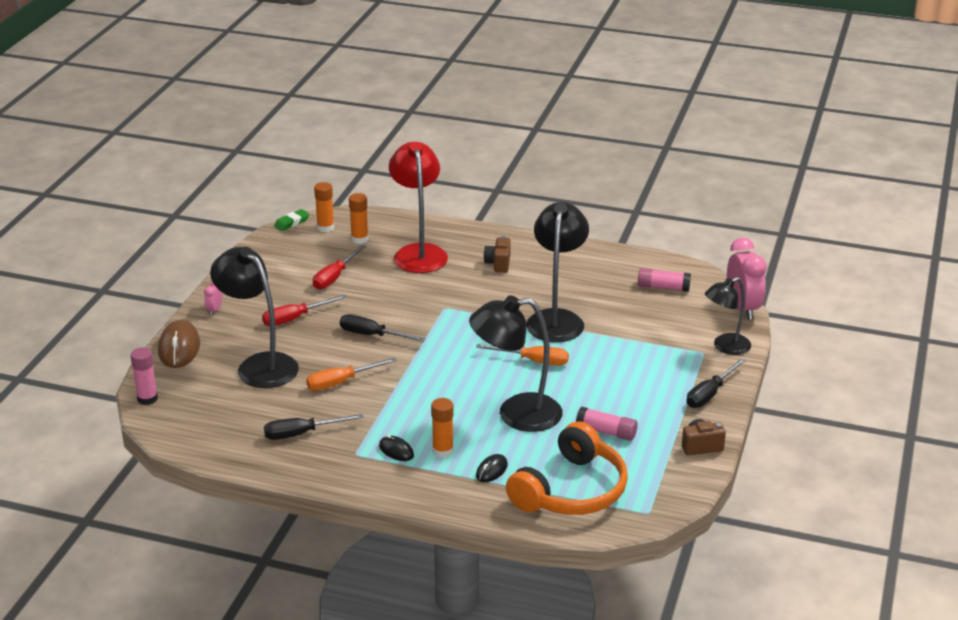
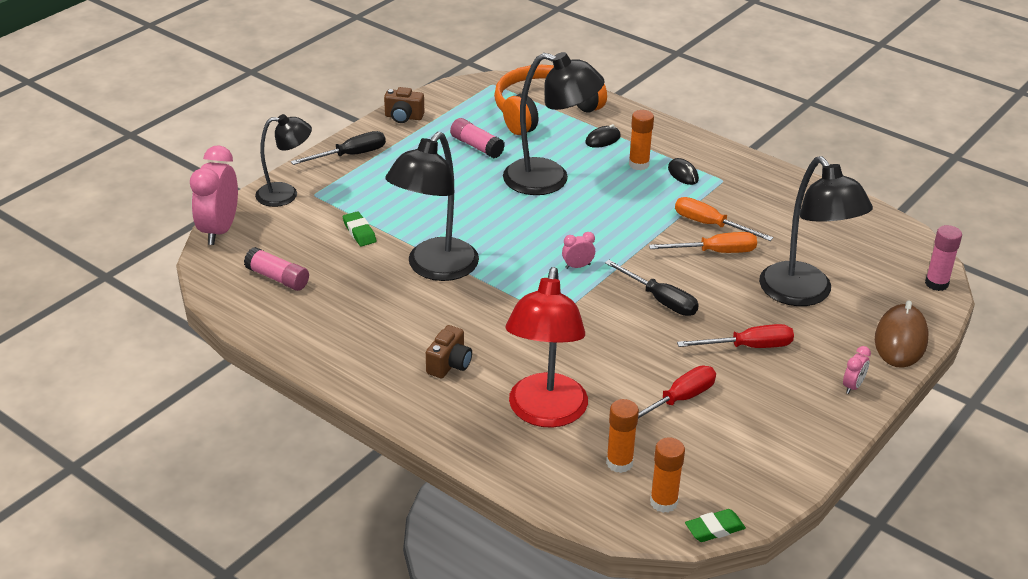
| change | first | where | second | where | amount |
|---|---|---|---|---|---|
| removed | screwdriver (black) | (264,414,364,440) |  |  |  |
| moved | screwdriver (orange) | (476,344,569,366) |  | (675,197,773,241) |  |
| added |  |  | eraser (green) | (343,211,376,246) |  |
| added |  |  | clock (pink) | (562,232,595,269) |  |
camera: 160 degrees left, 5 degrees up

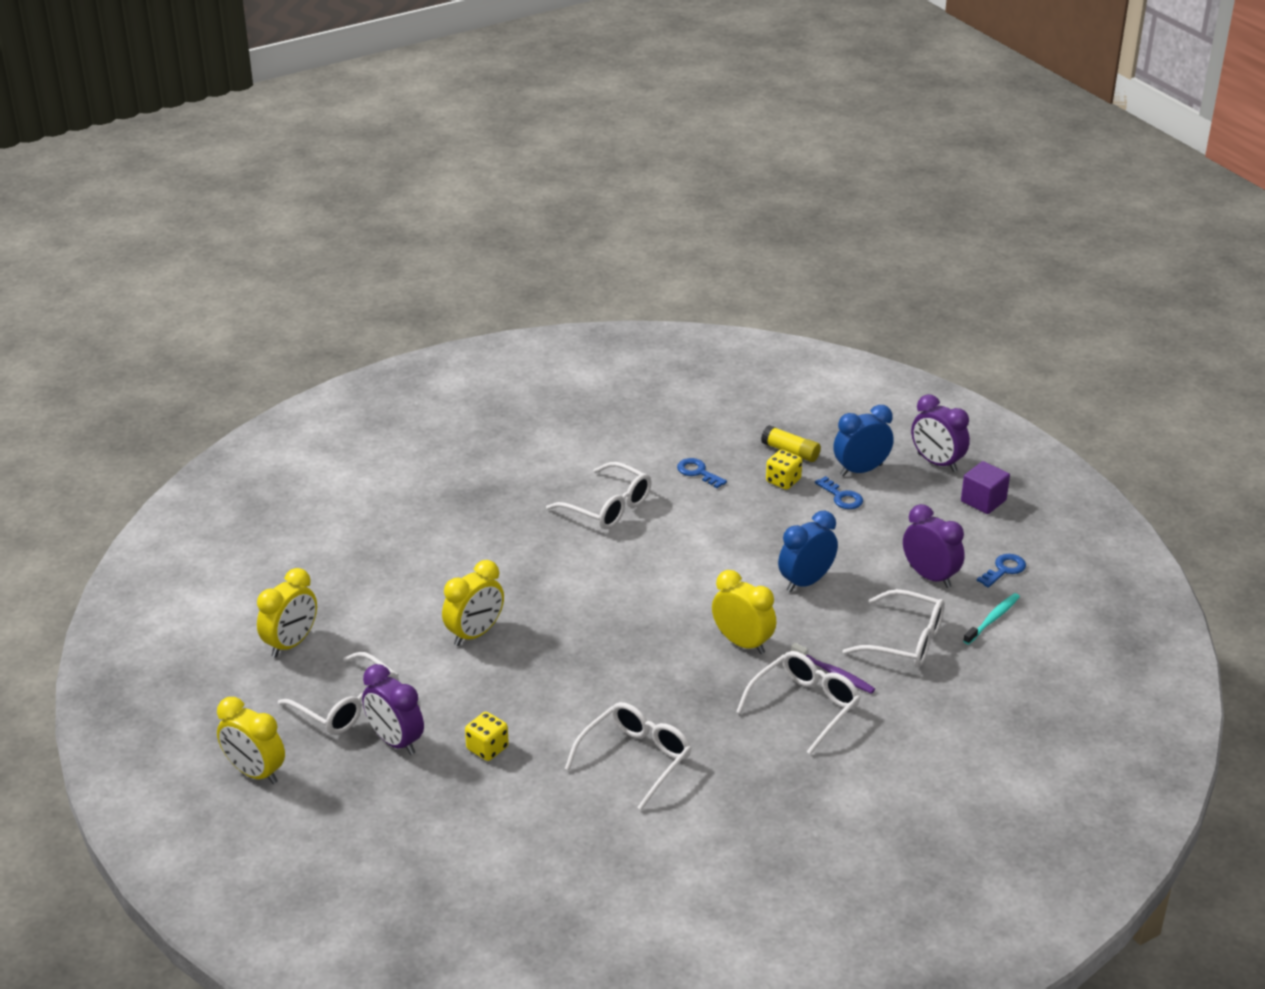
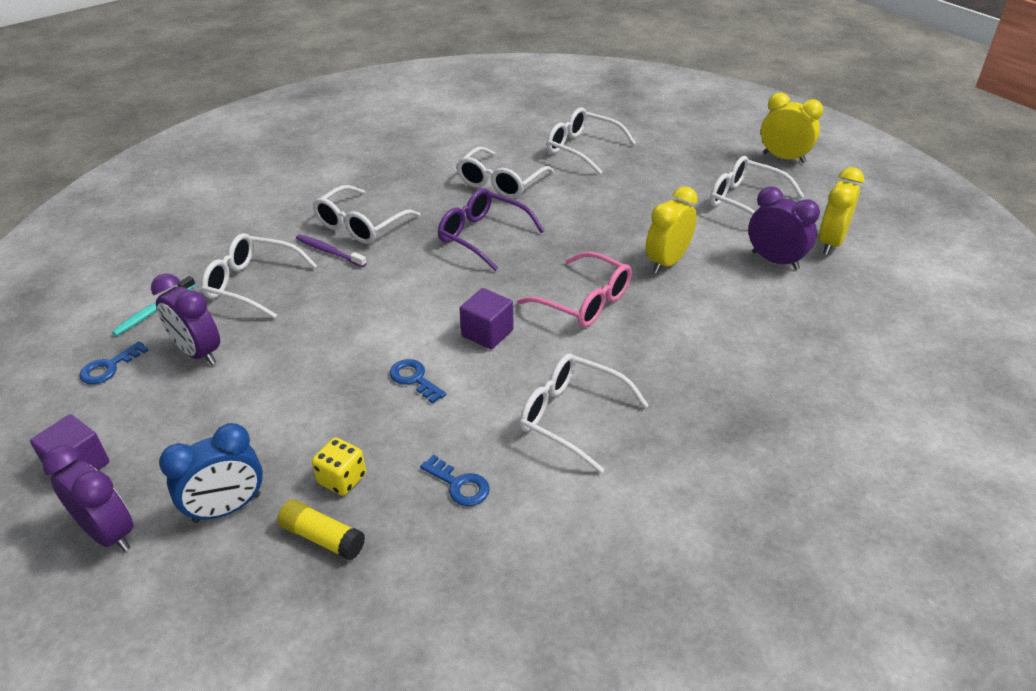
| change | first | where | second | where | amount |
|---|---|---|---|---|---|
| moved | clock (purple) | (362,664,424,755) |  | (748,186,820,270) |  |
| removed | dice (yellow) | (465,712,509,761) |  |  |  |
| removed | clock (yellow) | (712,570,776,654) |  |  |  |
| removed | clock (blue) | (778,511,838,592) |  |  |  |
| moved | key (blue) | (815,476,863,509) |  | (390,359,446,404) |  |
| added |  |  | glasses (purple) | (438,188,544,271) |  |
| added |  |  | cube (purple) | (459,288,514,350) |  |
| added |  |  | glasses (pink) | (517,251,632,327) |  |
| added |  |  | glasses (white) | (547,108,636,175) |  |
camera: 175 degrees right, 5 degrees up

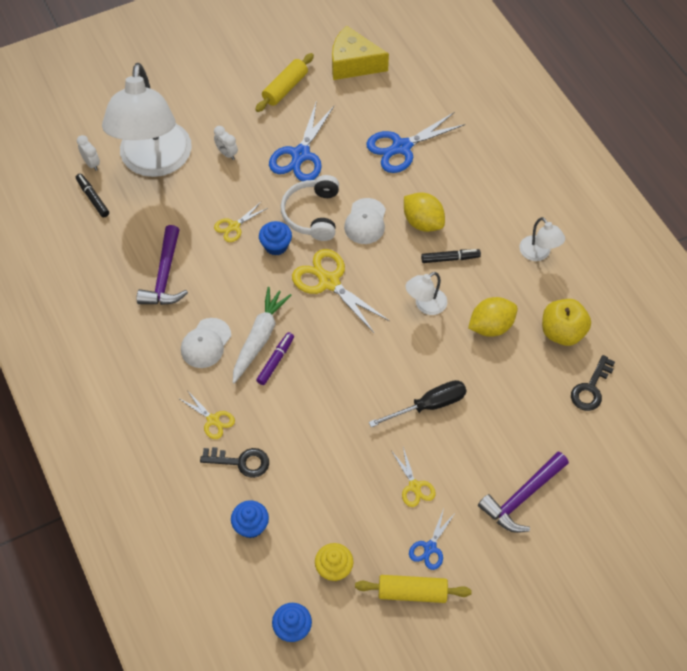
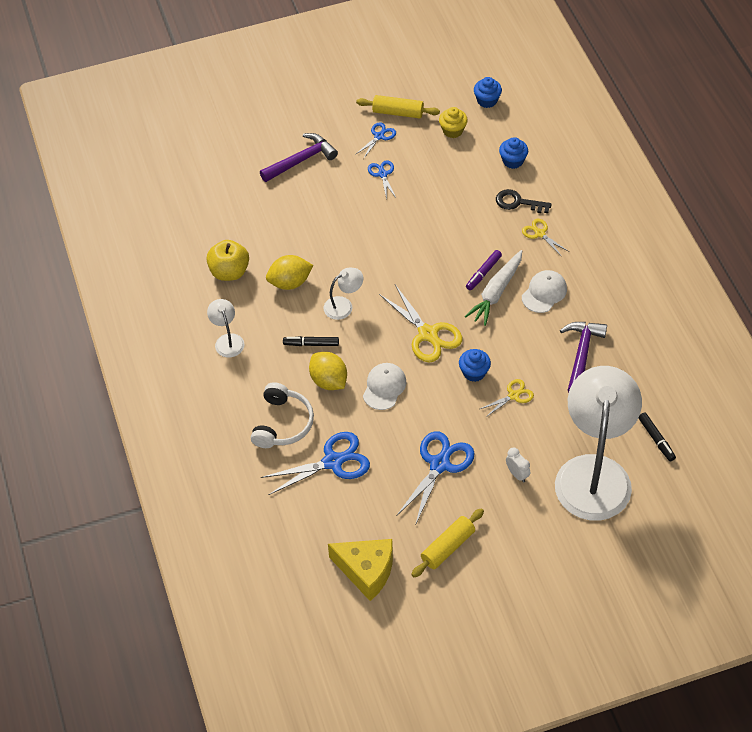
| change | first | where | second | where | amount |
|---|---|---|---|---|---|
| removed | clock (white) | (77,135,100,171) |  |  |  |
| moved | headphones (white) | (281,175,339,241) |  | (251,382,314,448) |  |
| removed | screwdriver (black) | (369,380,467,427) |  |  |  |
| recoloured | scissors (yellow) | (392,447,436,507) | scissors (blue) | (368,160,396,200) |  |
| removed | key (black) | (571,355,615,411) |  |  |  |
camera: 170 degrees left, 5 degrees down

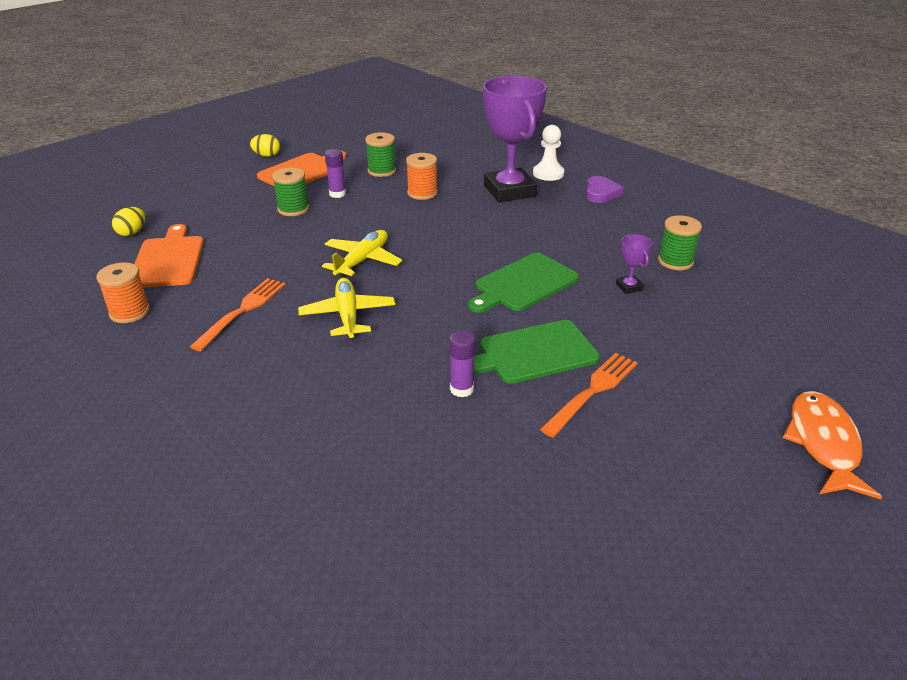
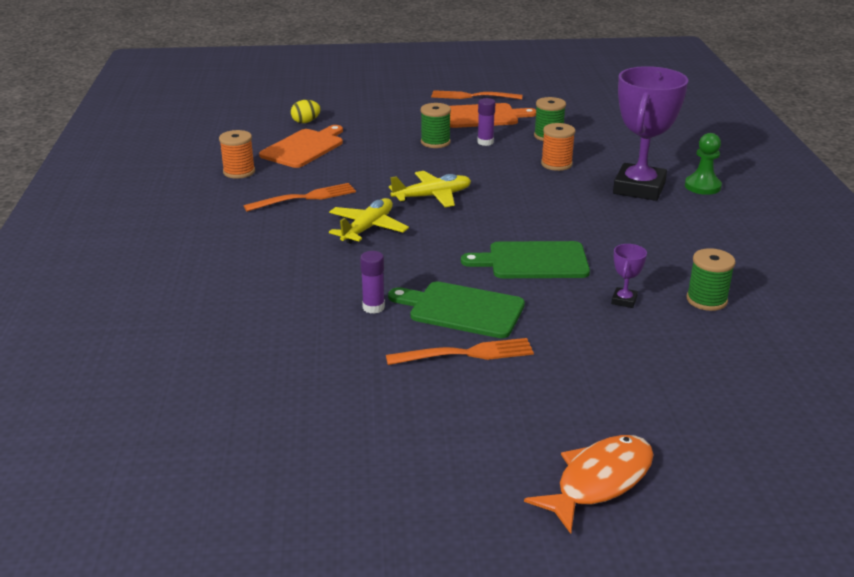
| change | first | where | second | where | amount |
|---|---|---|---|---|---|
| replaced | egg (yellow) | (250,134,280,157) | fork (orange) | (431,90,523,100) |  |
| recoloured | pawn (white) | (533,125,565,181) | pawn (green) | (685,133,722,195) |  |
| removed | heart (purple) | (586,176,624,203) |  |  |  |
camera: 40 degrees right, 5 degrees down

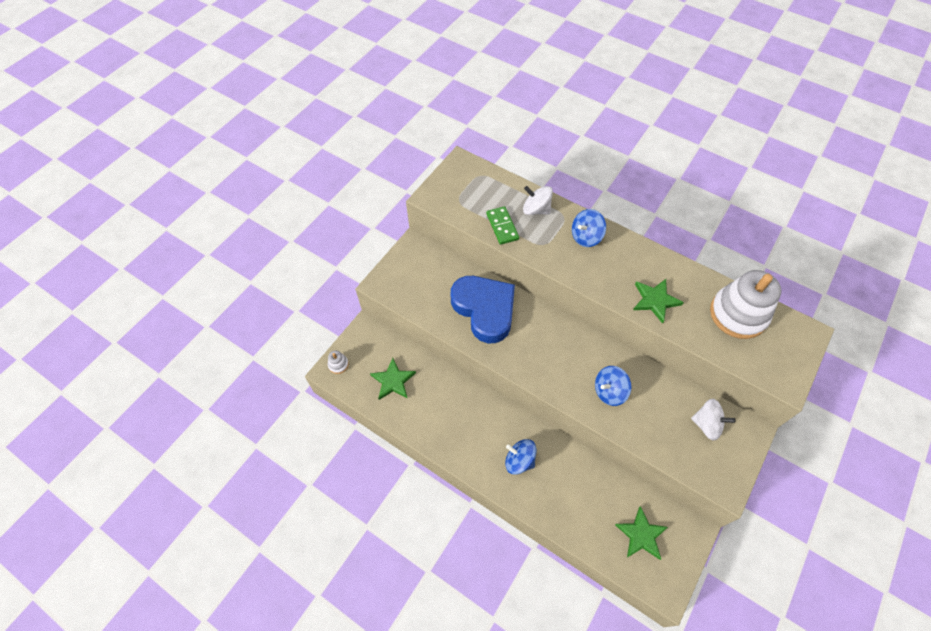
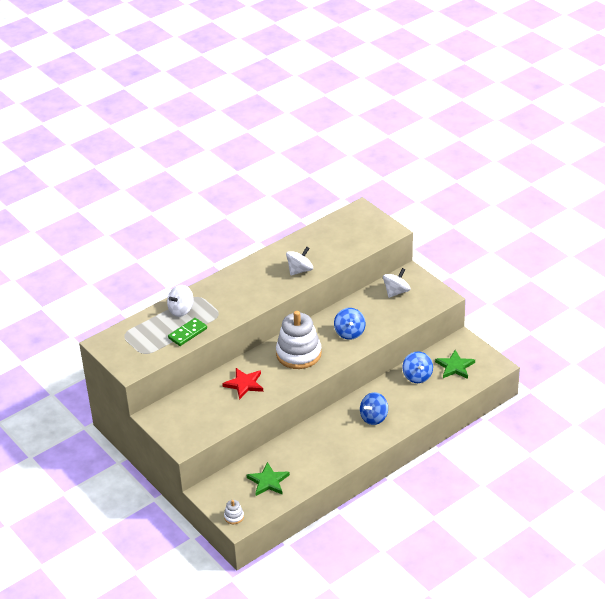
| change | first | where | second | where | amount |
|---|---|---|---|---|---|
| replaced | heart (blue) | (451,276,515,343) | star (red) | (222,368,263,400) |  |
| turned | domino (green) | (486,206,519,245) |  | (168,318,207,346) | 45 degrees counterclockwise |
| moved | spinning top (blue) | (572,209,606,247) |  | (402,351,433,383) |  |
| replaced | star (green) | (633,279,684,324) | spinning top (white) | (286,247,313,276) |  |
| moved | stacking toy (white) | (710,270,781,339) |  | (276,311,322,369) |  |
camera: 70 degrees left, 20 degrees down

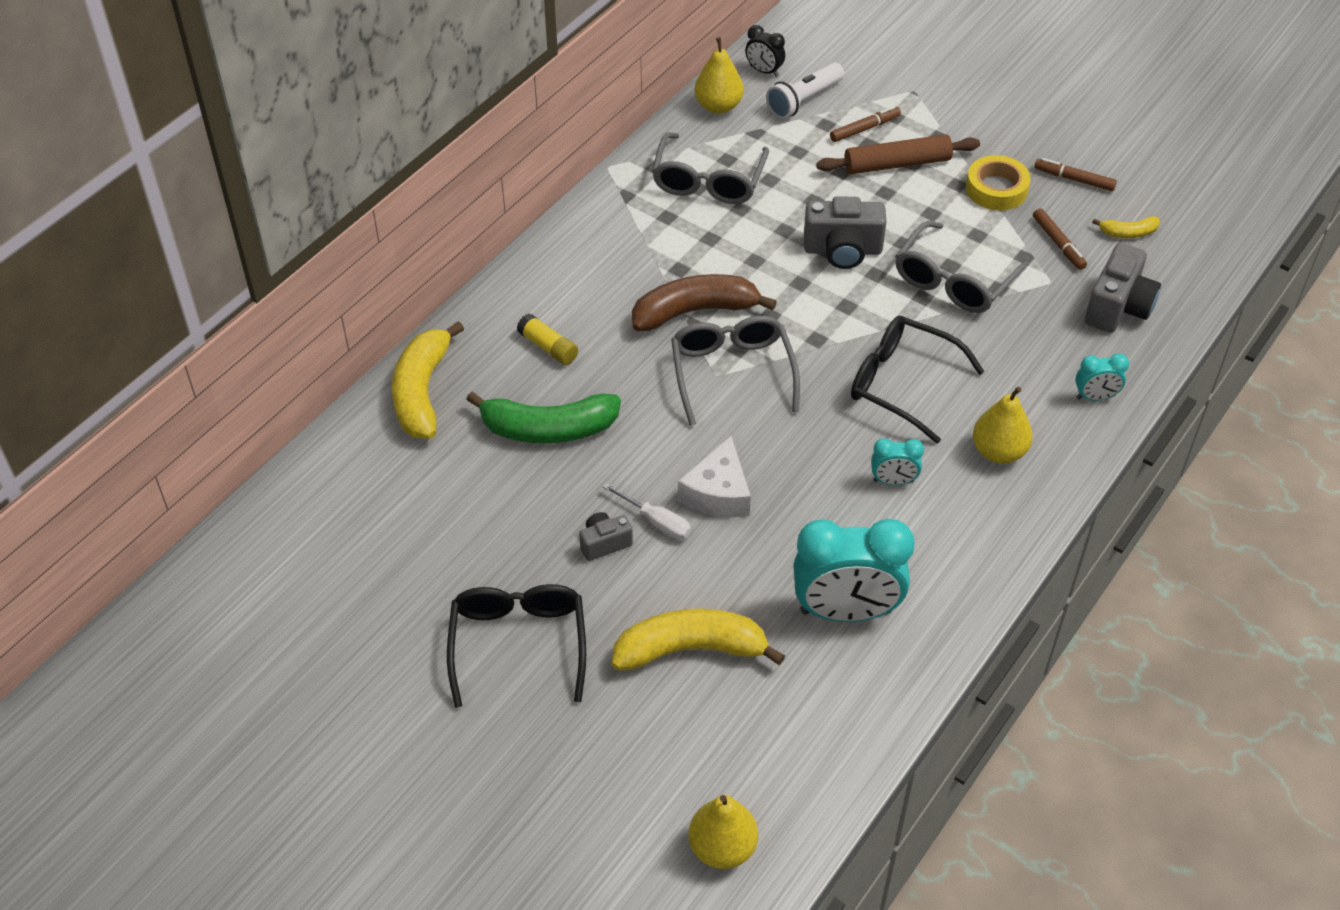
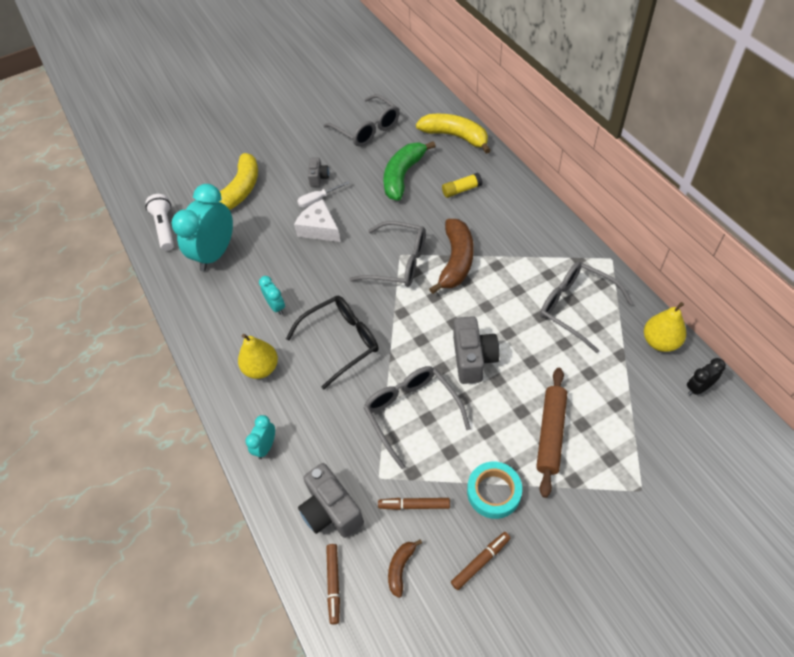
| change | first | where | second | where | amount |
|---|---|---|---|---|---|
| removed | glasses (black) | (447,584,586,708) |  |  |  |
| removed | pear (yellow) | (689,795,758,869) |  |  |  |
| moved | flashlight (white) | (766,62,844,119) |  | (146,194,174,251) |  |
| turned | camera (grey) | (804,196,886,269) |  | (453,316,500,384) | 150 degrees clockwise |
| moved | marker (brown) | (830,106,901,142) |  | (326,544,340,624) |  |
| turned | clock (turquoise) | (871,438,924,485) |  | (259,276,285,315) | 120 degrees clockwise |
| recoloured | tape (yellow) | (966,155,1031,210) | tape (turquoise) | (467,462,522,519) |  |
| recoloured | banana (yellow) | (1092,216,1160,238) | banana (brown) | (388,539,422,598) |  |
| added |  |  | glasses (grey) | (323,94,400,147) |  |
camera: 120 degrees right, 5 degrees up

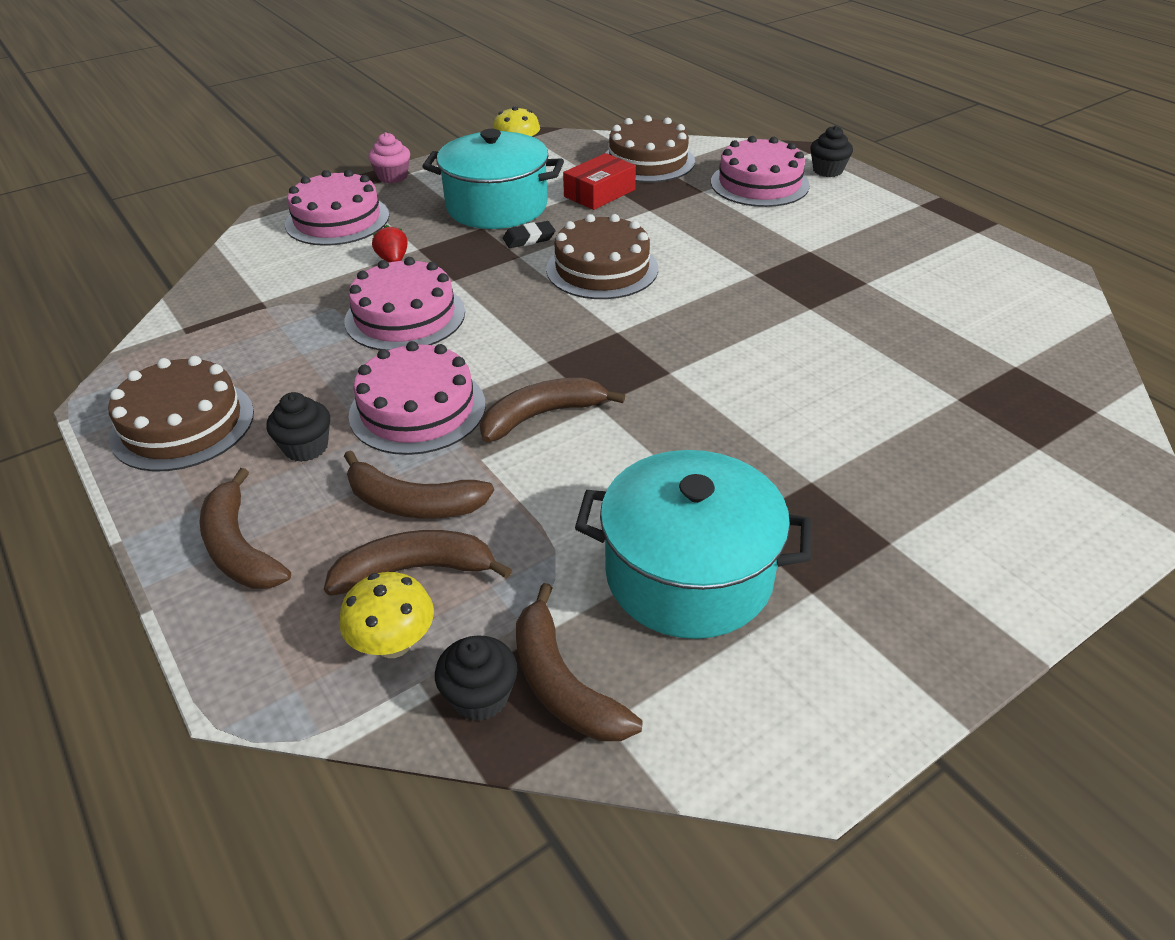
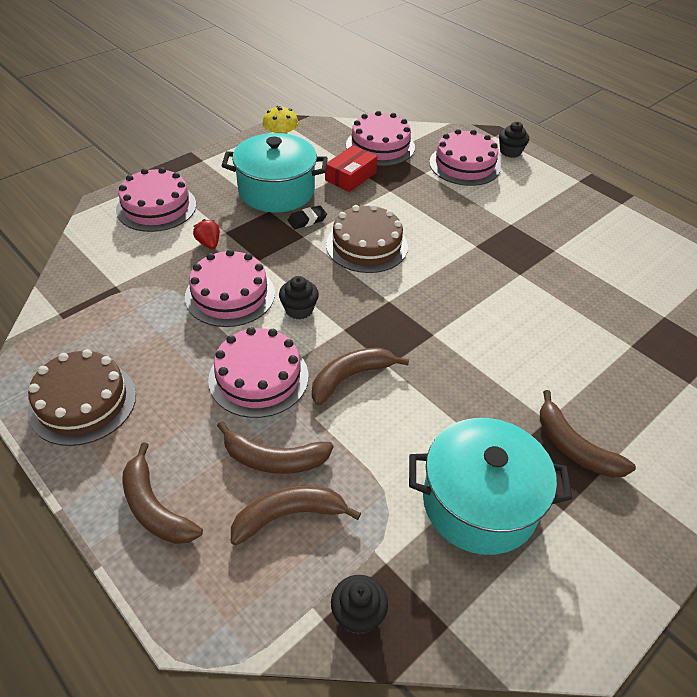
| change | first | where | second | where | amount |
|---|---|---|---|---|---|
| moved | cupcake (black) | (266,392,330,462) |  | (279,276,319,319) |  |
| removed | mushroom (yellow) | (340,572,434,658) |  |  |  |
| removed | cupcake (pink) | (368,132,410,183) |  |  |  |
| moved | banana (brown) | (516,583,643,741) |  | (540,390,636,478) |  |
| recoloured | cake (brown) | (605,115,695,182) | cake (pink) | (346,111,415,166) |  |
camera: 10 degrees left, 5 degrees up

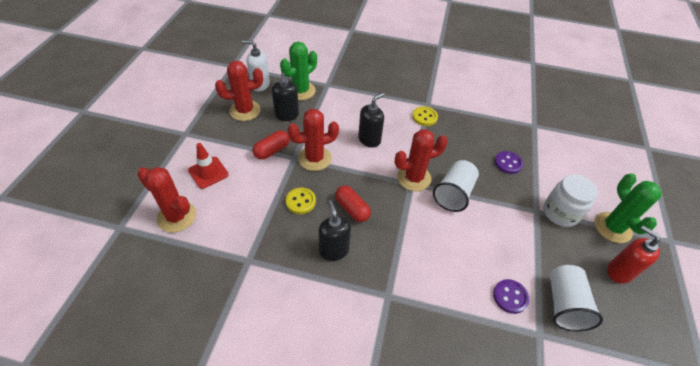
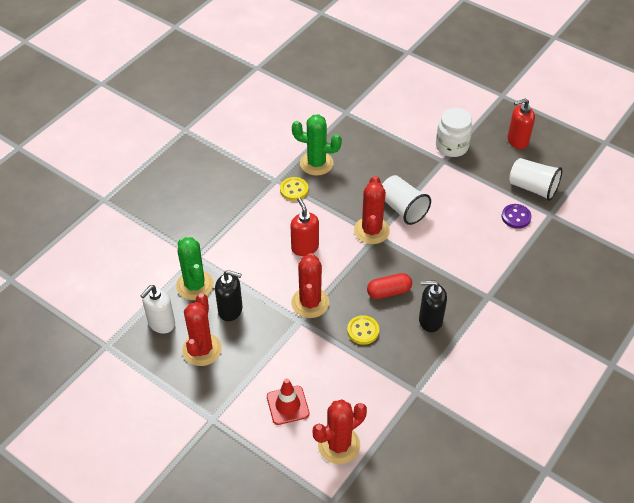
| change | first | where | second | where | amount |
|---|---|---|---|---|---|
| removed | capsule (red) | (253,130,290,159) |  |  |  |
| recoloured | soap dispenser (black) | (358,93,385,148) | soap dispenser (red) | (291,197,319,256) |  |
| removed | button (purple) | (495,151,523,174) |  |  |  |
| moved | cactus (green) | (595,173,662,243) |  | (292,114,342,176) |  |
camera: 65 degrees left, 0 degrees up

